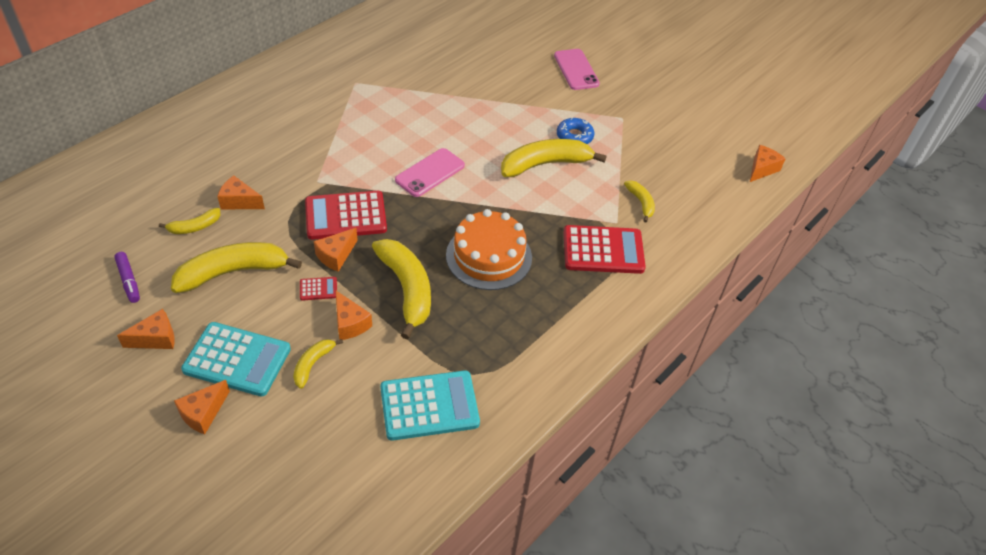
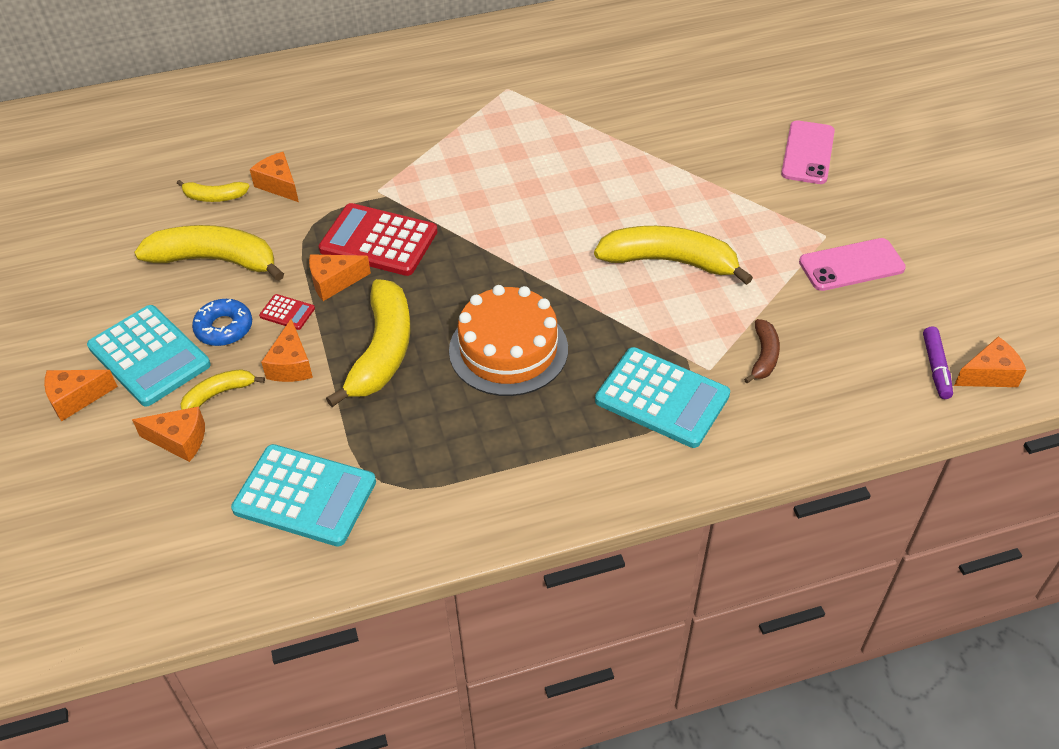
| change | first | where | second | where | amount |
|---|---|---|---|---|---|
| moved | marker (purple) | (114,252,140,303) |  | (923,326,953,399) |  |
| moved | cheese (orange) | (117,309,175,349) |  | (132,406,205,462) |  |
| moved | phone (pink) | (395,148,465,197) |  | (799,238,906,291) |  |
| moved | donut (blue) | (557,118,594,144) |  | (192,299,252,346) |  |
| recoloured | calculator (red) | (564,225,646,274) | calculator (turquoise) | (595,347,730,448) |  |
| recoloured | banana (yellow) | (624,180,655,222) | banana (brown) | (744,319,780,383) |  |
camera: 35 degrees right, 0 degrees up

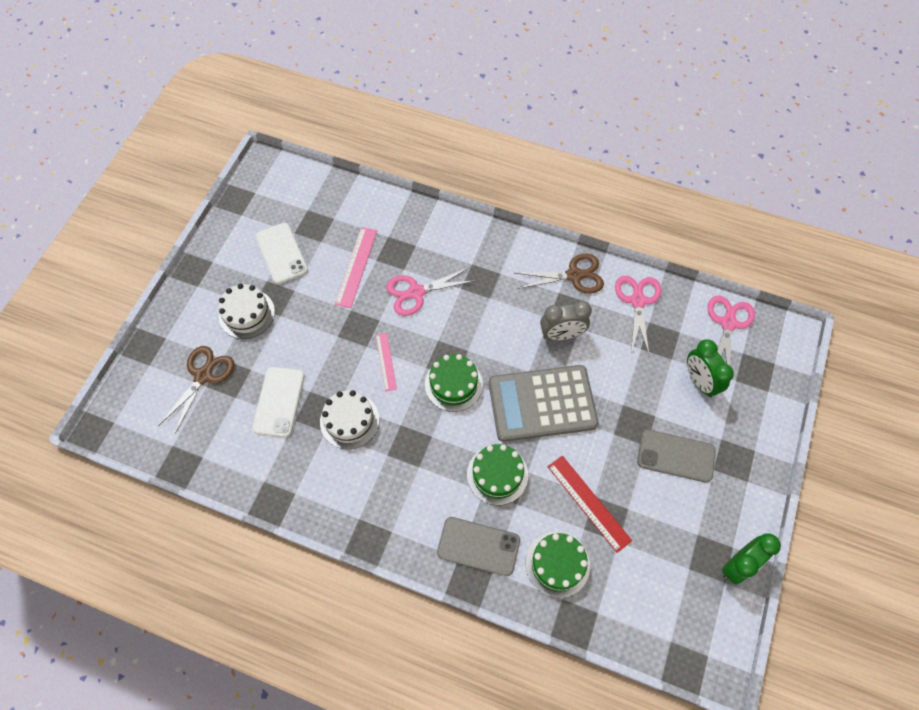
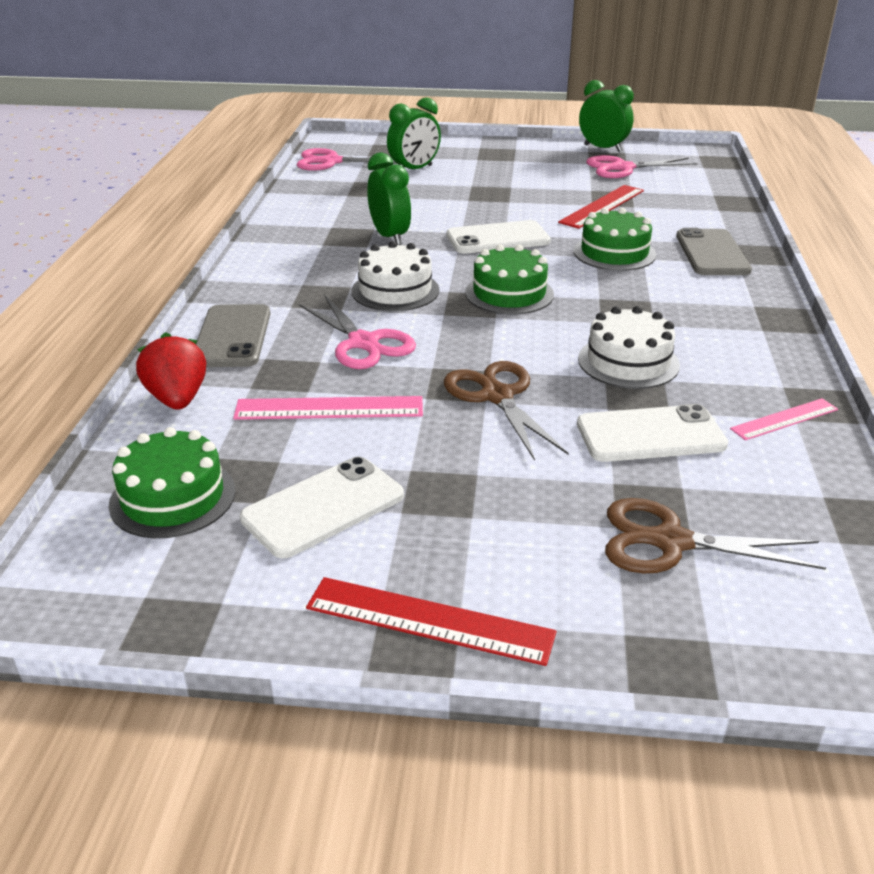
| change | first | where | second | where | amount |
|---|---|---|---|---|---|
| moved | cake (white) | (218,283,275,339) |  | (351,241,440,311) |  |
| moved | ruler (pink) | (376,333,397,391) |  | (730,398,838,440) |  |
| replaced | calculator (grey) | (489,365,598,442) | phone (white) | (447,220,551,254) |  |
| moved | scissors (brown) | (515,254,604,294) |  | (444,361,568,461) |  |
| moved | cake (green) | (526,532,590,598) |  | (109,427,236,538) |  |
| recoloured | clock (grey) | (540,301,592,340) | clock (green) | (367,152,411,245) |  |
| moved | scissors (pink) | (615,276,661,356) |  | (586,155,698,178) |  |
| moved | phone (grey) | (637,430,716,483) |  | (196,304,270,367) |  |
| added |  |  | strawberry (red) | (136,332,206,410) |  |
| added |  |  | ruler (red) | (306,577,556,666) |  |
camera: 105 degrees left, 30 degrees down

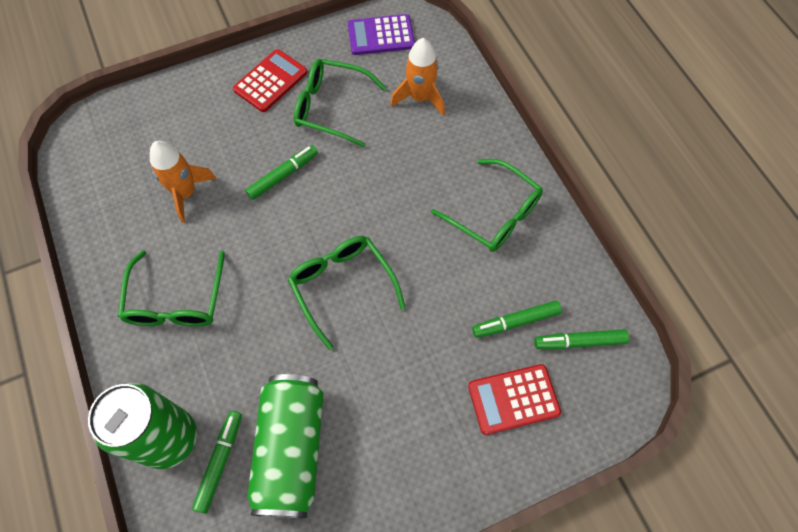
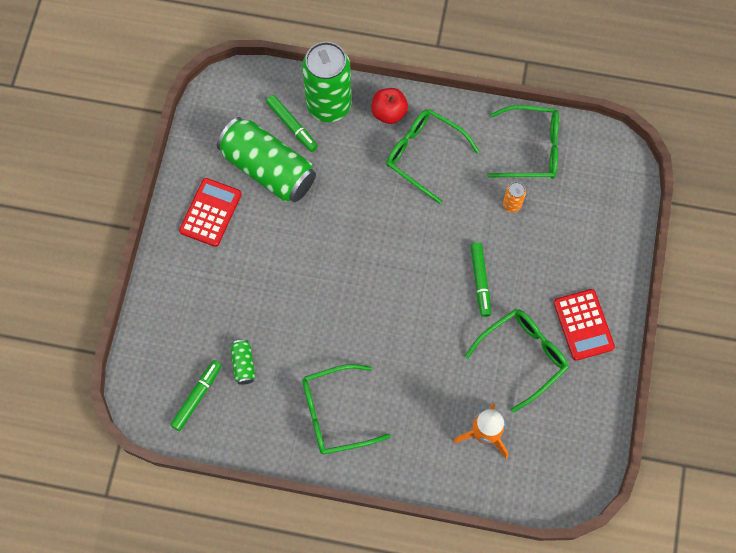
| change | first | where | second | where | amount |
|---|---|---|---|---|---|
| replaced | rocket (orange) | (150,141,217,223) | can (orange) | (503,182,526,212) |  |
| moved | glasses (green) | (288,236,406,350) |  | (487,105,559,179) |  |
| removed | calculator (purple) | (348,14,415,55) |  |  |  |
| moved | calculator (red) | (468,364,561,435) |  | (179,178,242,247) |  |
| replaced | marker (green) | (472,301,562,338) | can (green) | (231,340,255,385) |  |
| added |  |  | apple (red) | (371,88,408,124) |  |
camera: 125 degrees right, 5 degrees up

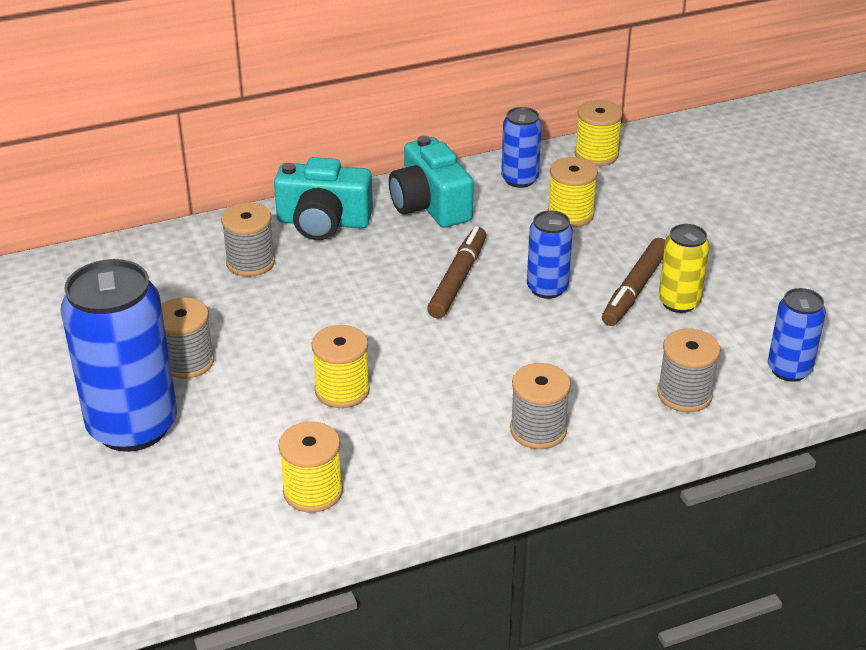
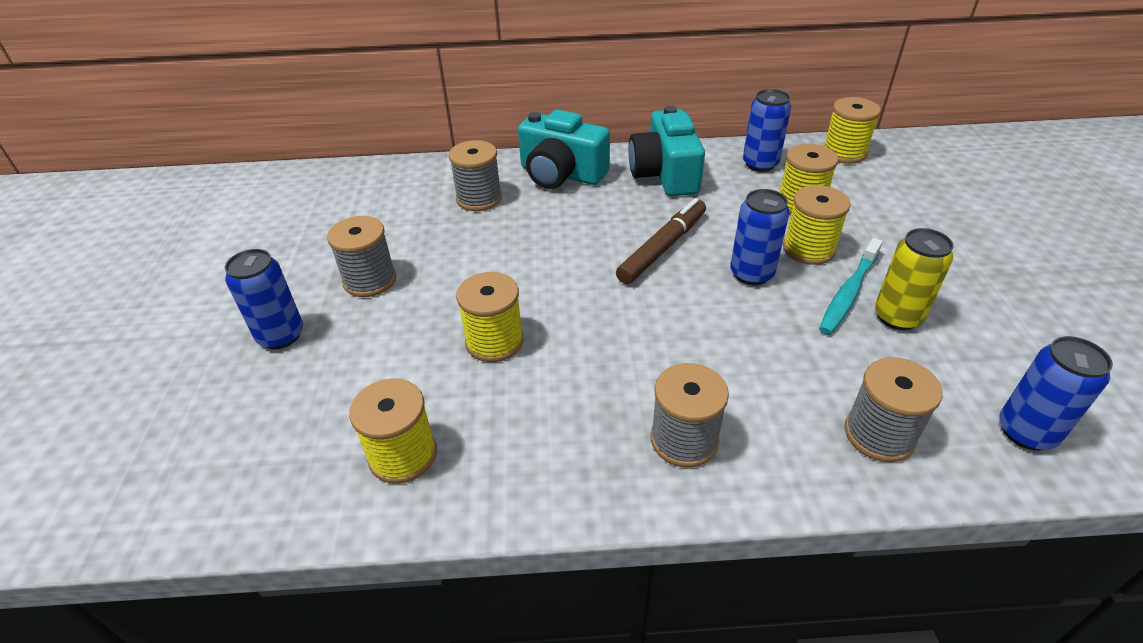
| change | first | where | second | where | amount |
|---|---|---|---|---|---|
| resized | can (blue) | (60,259,177,452) |  | (225,249,303,349) | x0.52 |
| replaced | marker (brown) | (602,238,665,326) | toothbrush (turquoise) | (819,238,883,335) |  |
| added |  |  | spool (yellow) | (783,185,851,265) |  |
camera: 20 degrees right, 5 degrees up

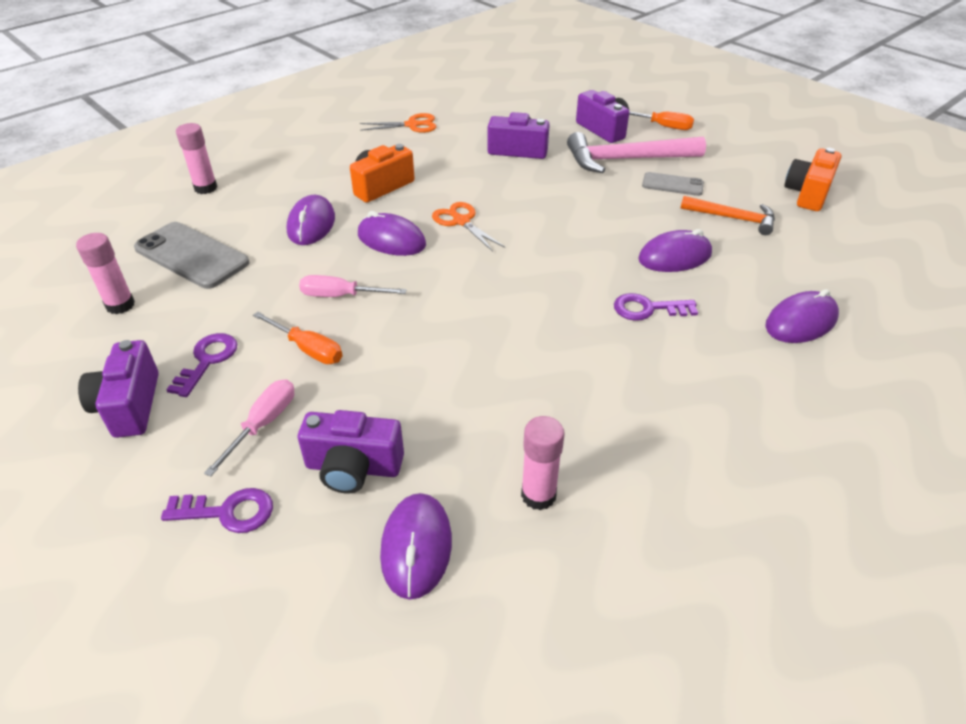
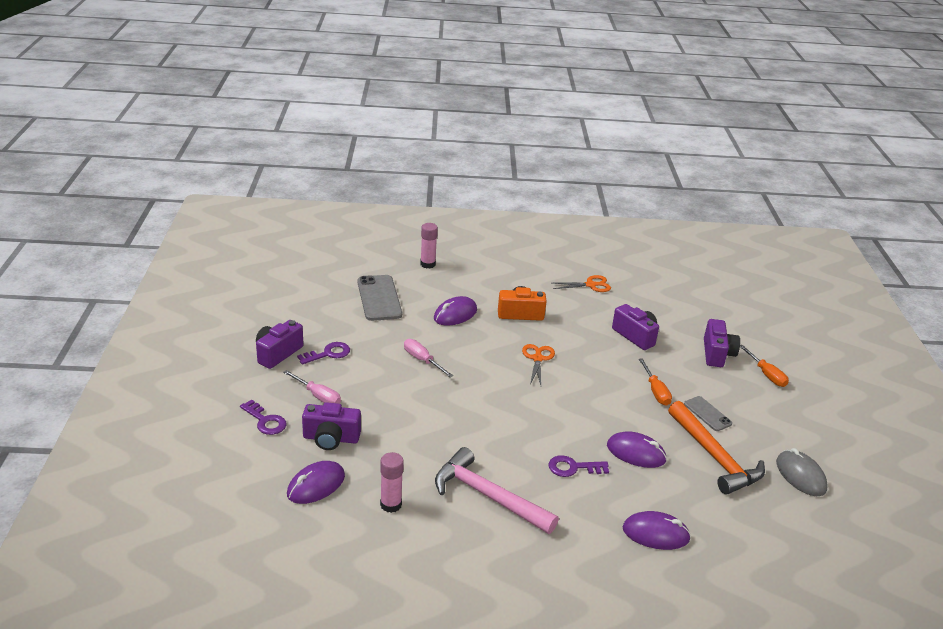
| change | first | where | second | where | amount |
|---|---|---|---|---|---|
| removed | glue stick (pink) | (76,233,135,314) |  |  |  |
| turned | screwdriver (pink) | (204,379,294,477) |  | (283,370,341,404) | 60 degrees clockwise |
| moved | screwdriver (orange) | (253,312,343,364) |  | (639,358,672,406) |  |
| turned | camera (purple) | (298,410,404,493) |  | (302,402,361,450) | 45 degrees counterclockwise |
| removed | mouse (purple) | (358,211,426,256) |  |  |  |
| turned | scissors (orange) | (360,113,436,133) |  | (553,275,611,292) | 45 degrees counterclockwise |
| moved | hammer (pink) | (567,132,706,173) |  | (435,447,559,534) |  |
| turned | key (purple) | (614,293,698,321) |  | (549,455,609,477) | 45 degrees counterclockwise |
| resized | hammer (orange) | (681,196,775,235) |  | (668,401,765,495) | x1.63 |
| replaced | camera (orange) | (784,148,841,211) | mouse (grey) | (776,448,828,496) |  |
camera: 40 degrees right, 10 degrees down

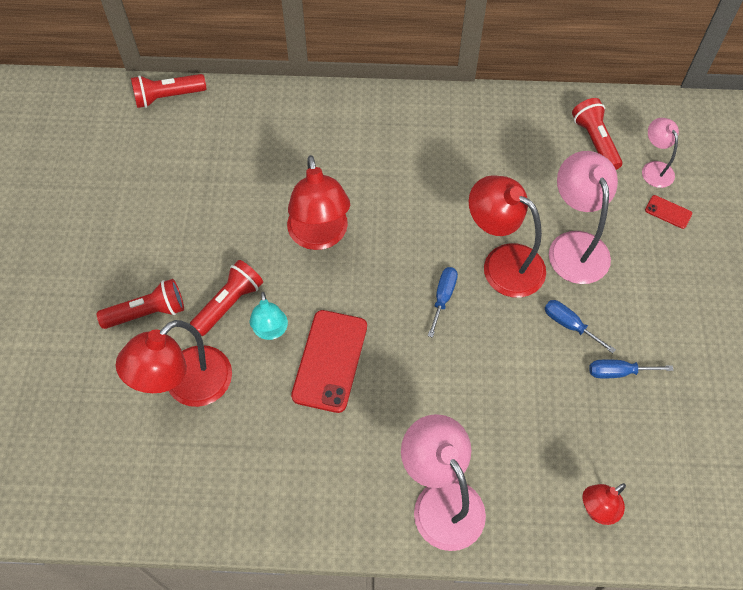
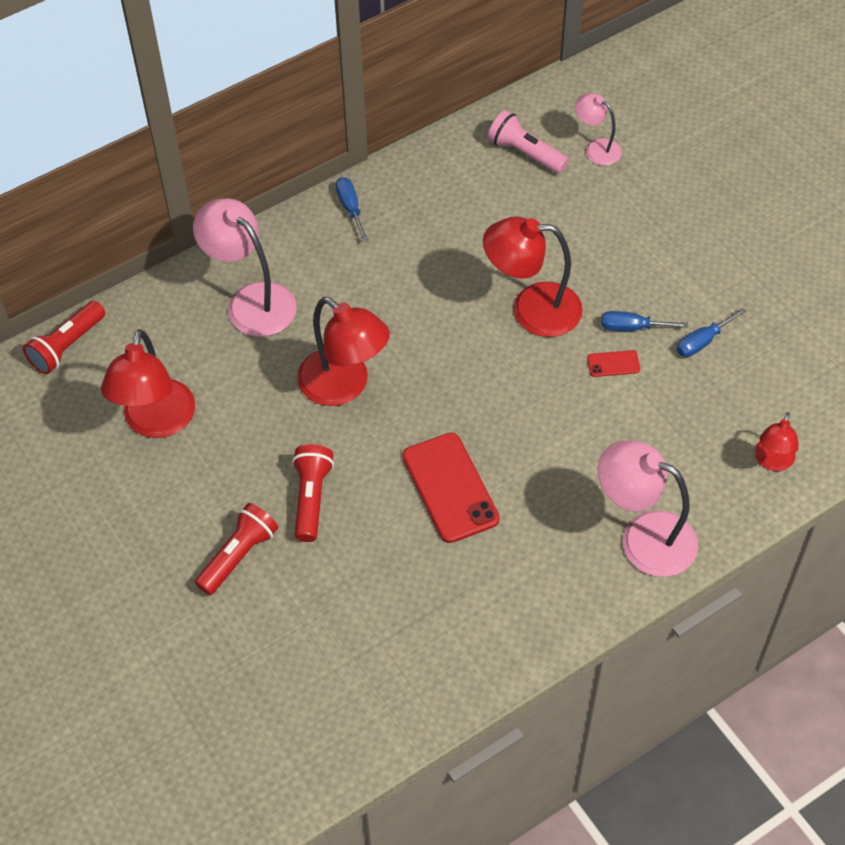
| change | first | where | second | where | amount |
|---|---|---|---|---|---|
| moved | lamp (red) | (116,320,232,407) |  | (101,329,195,438) |  |
| removed | lamp (turquoise) | (249,292,288,340) |  |  |  |
| moved | screwdriver (blue) | (428,267,458,338) |  | (336,177,368,241) |  |
| moved | lamp (pink) | (549,151,618,284) |  | (193,198,297,337) |  |
| recoloured | flashlight (red) | (572,98,622,170) | flashlight (pink) | (488,110,569,174) |  |
| moved | phone (red) | (645,195,692,229) |  | (587,350,640,377) |  |
camera: 35 degrees left, 5 degrees down

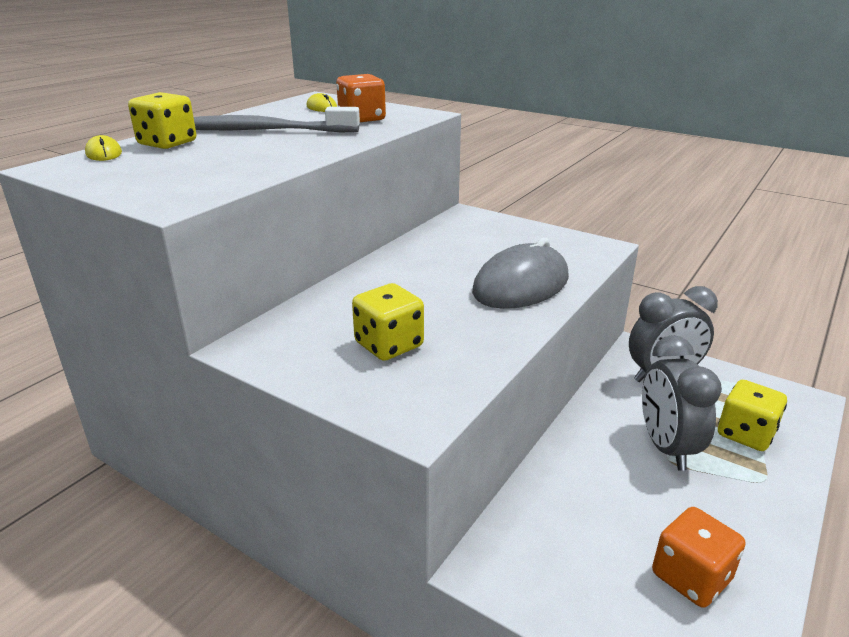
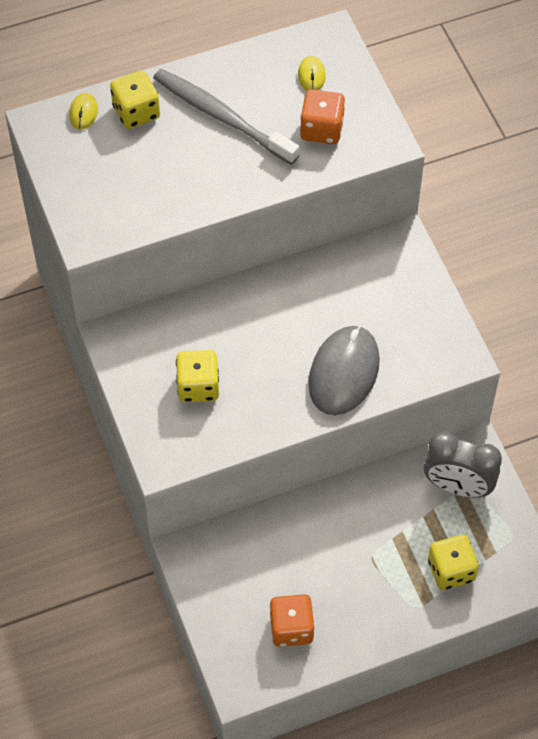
| change | first | where | second | where | amount |
|---|---|---|---|---|---|
| turned | mouse (grey) | (472,238,569,309) |  | (308,326,380,415) | 60 degrees counterclockwise |
| removed | clock (grey) | (642,335,722,471) |  |  |  |
camera: 35 degrees right, 30 degrees up

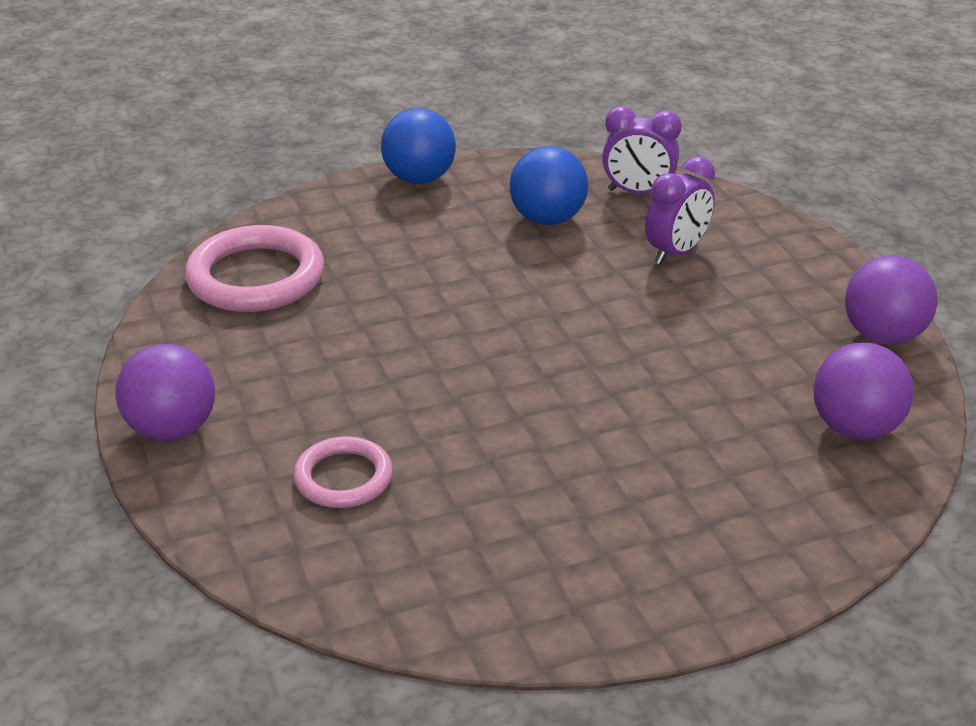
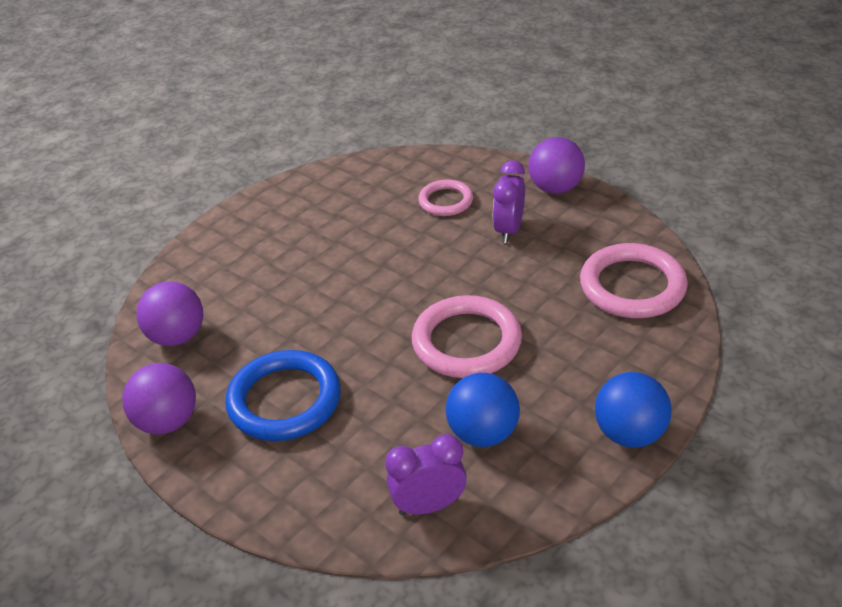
| change | first | where | second | where | amount |
|---|---|---|---|---|---|
| moved | clock (purple) | (645,156,715,265) |  | (493,160,525,243) |  |
| added |  |  | ring (blue) | (225,350,341,441) |  |
| added |  |  | ring (pink) | (412,295,522,378) |  |
camera: 155 degrees right, 5 degrees up

